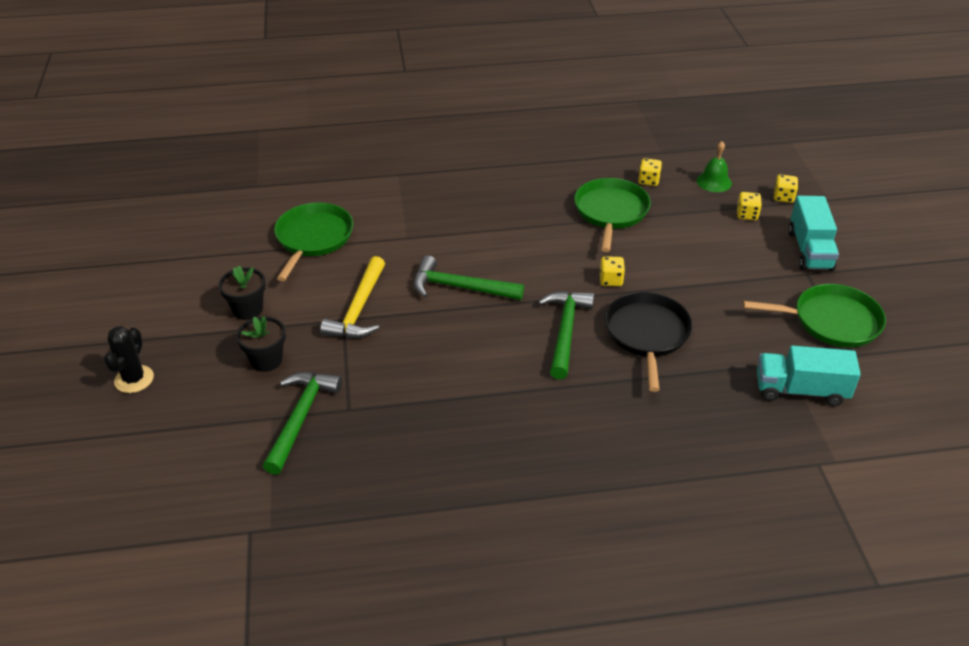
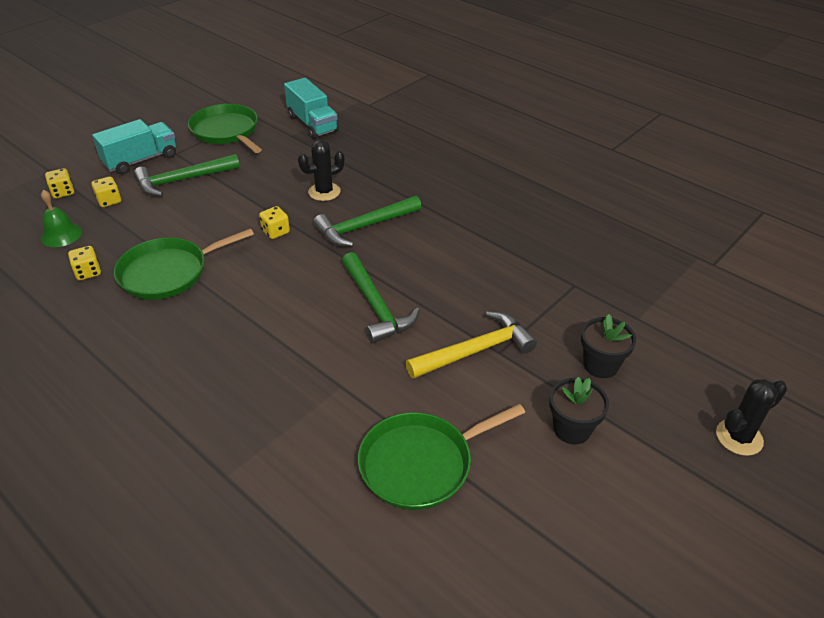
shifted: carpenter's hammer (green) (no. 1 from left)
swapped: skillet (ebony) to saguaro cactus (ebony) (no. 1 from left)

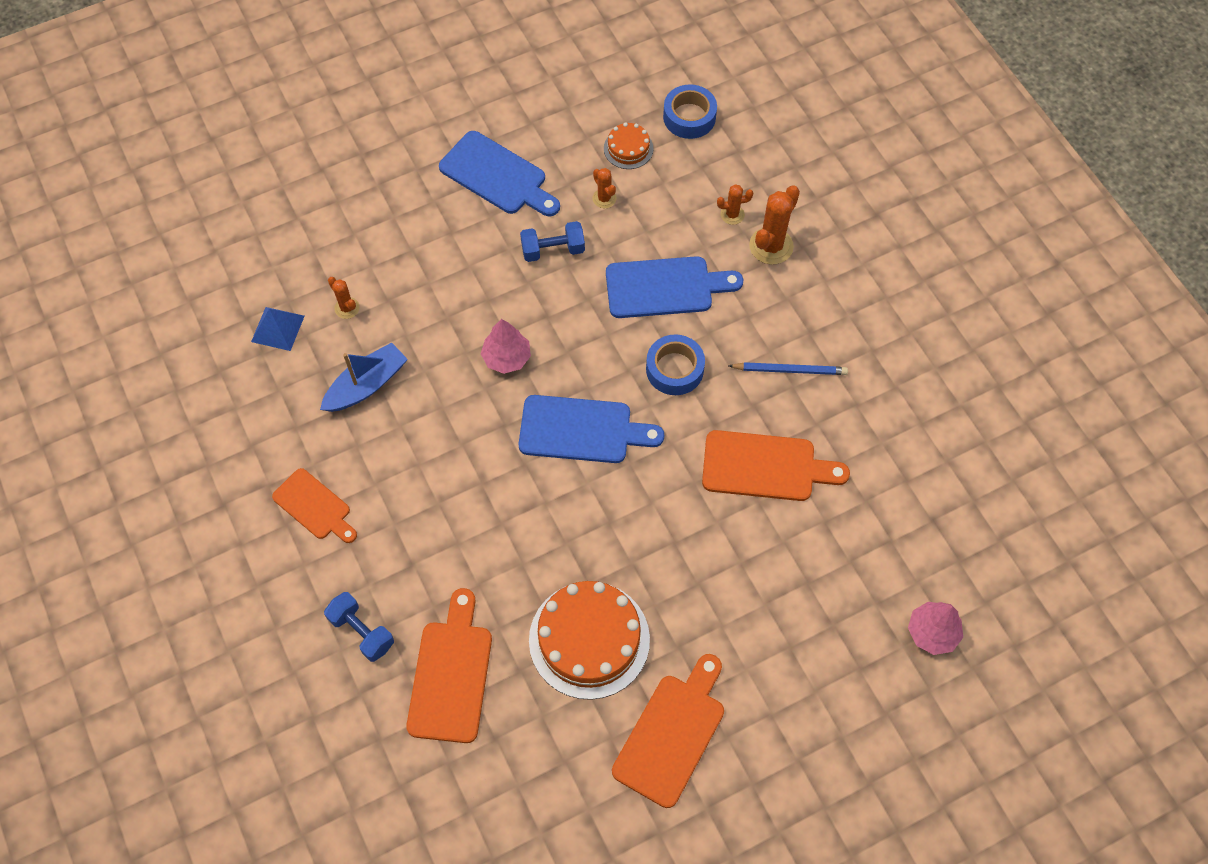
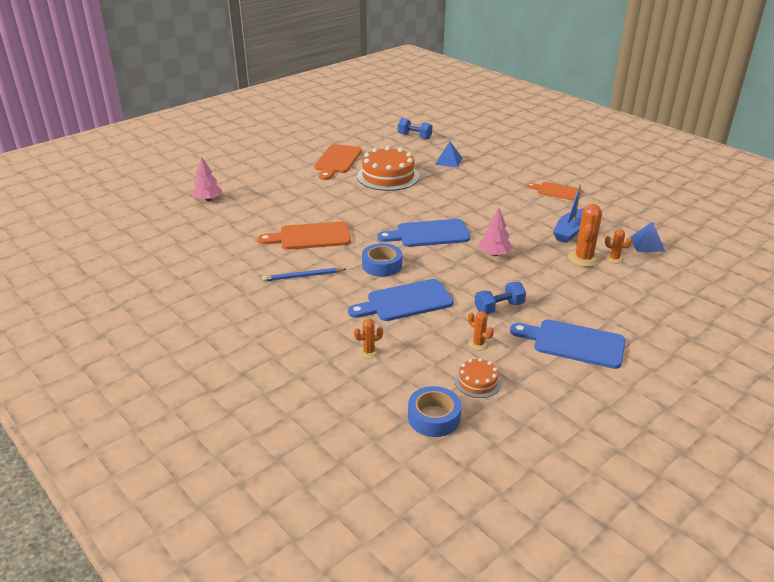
shifted: saguaro cactus (orange-coloured) (no. 4 from left in the first image) to saguaro cactus (orange-coloured) (no. 3 from left); hand weight (royal blue) (no. 1 from left)
swapped: cutting board (orange-coloured) (no. 2 from left) to pyramid (royal blue) (no. 1 from left)

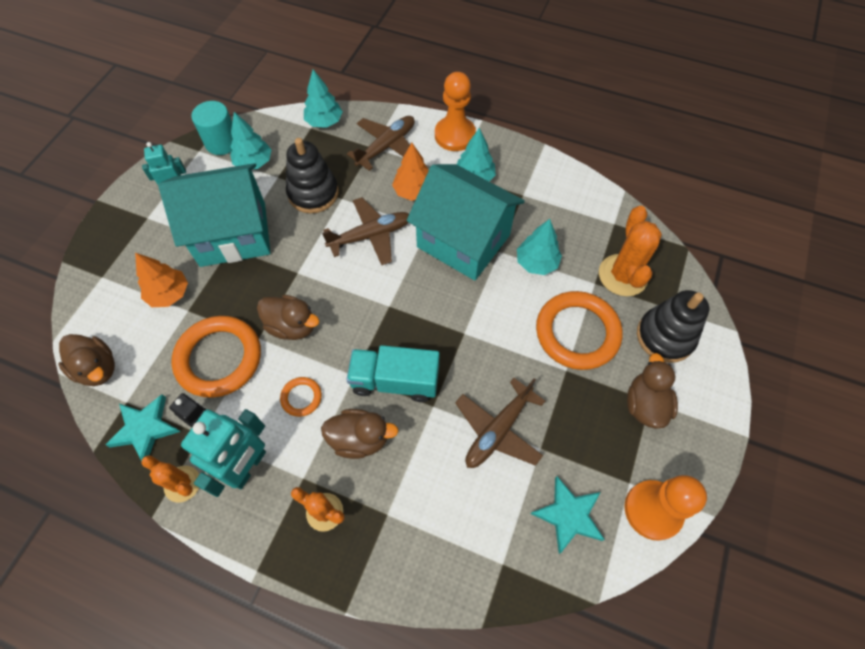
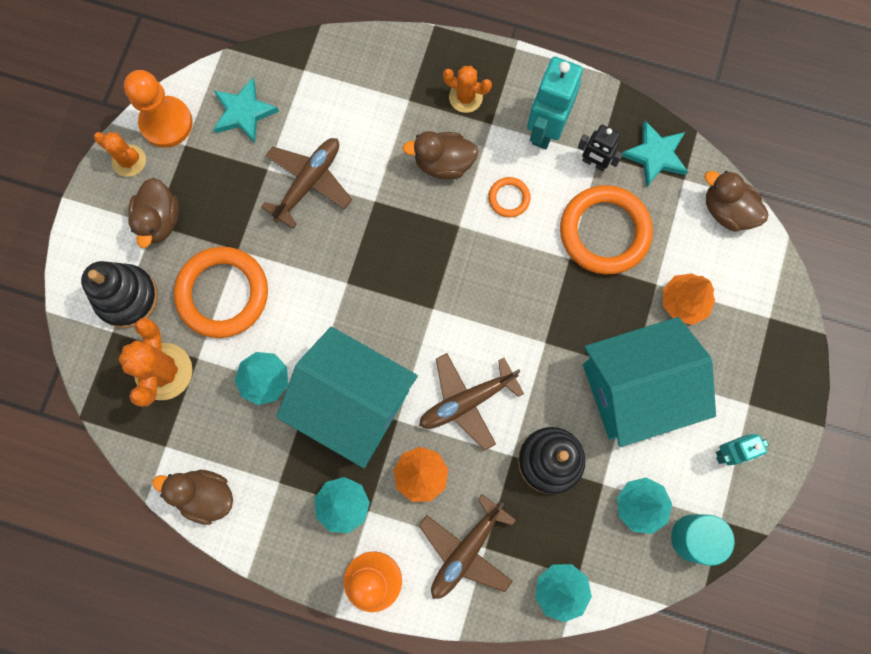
gone: truck (aqua)
shifted: duck (brown) (no. 2 from left); saguaro cactus (orange-coloured) (no. 1 from left)

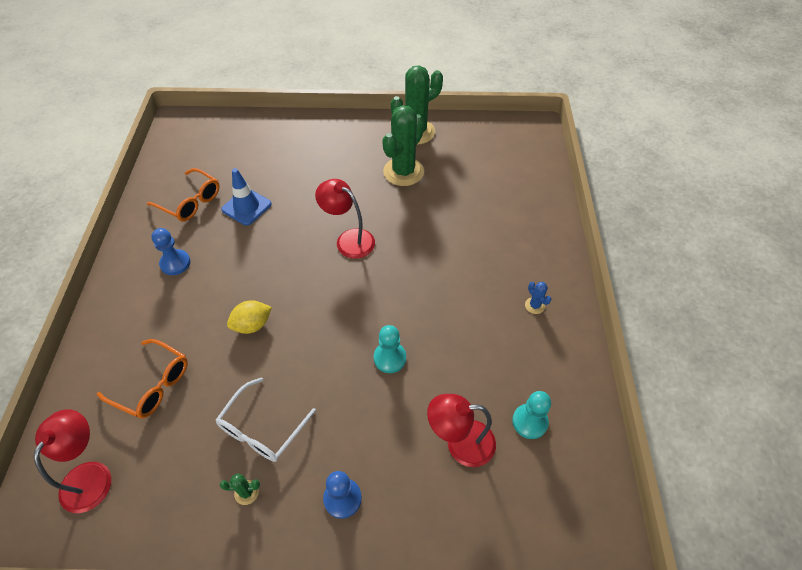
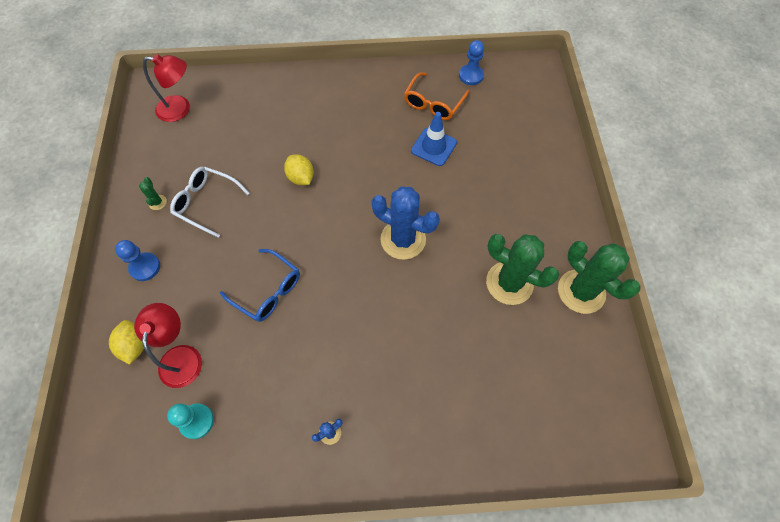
gone: glasses (orange-coloured) (no. 1 from left)
new: lemon (golden) (no. 1 from left)
shifted: pawn (royal blue) (no. 1 from left in the first image) to pawn (royal blue) (no. 2 from left)
swapped: desk lamp (crimson) (no. 2 from left) to saguaro cactus (royal blue) (no. 2 from left); pawn (aqua) (no. 1 from left) to glasses (royal blue)

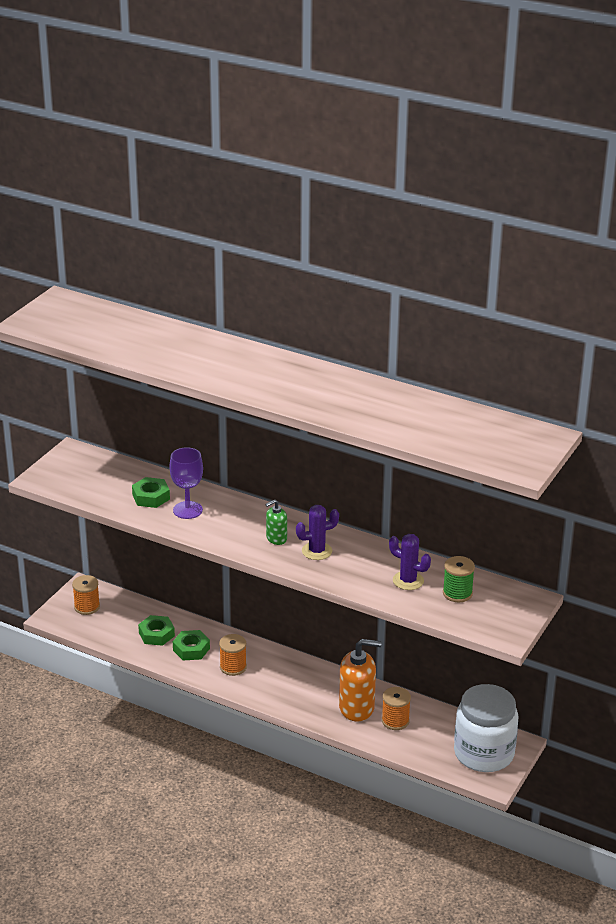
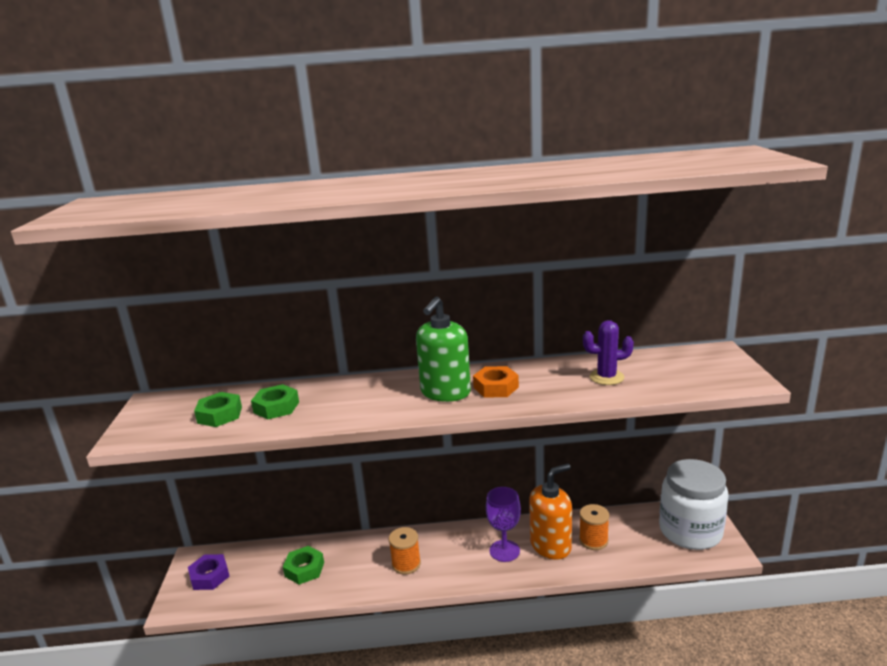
gone: bobbin (green)
shifted: chalice (purple); nut (green) (no. 3 from left in the first image) to nut (green) (no. 1 from left)
swapped: saguaro cactus (purple) (no. 1 from left) to nut (orange-coloured); bobbin (orange-coloured) (no. 1 from left) to nut (purple)
scaled: soap dispenser (green) x1.90

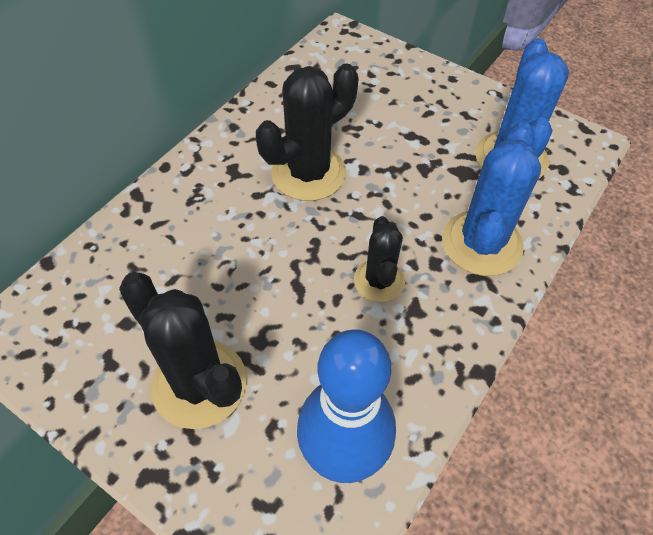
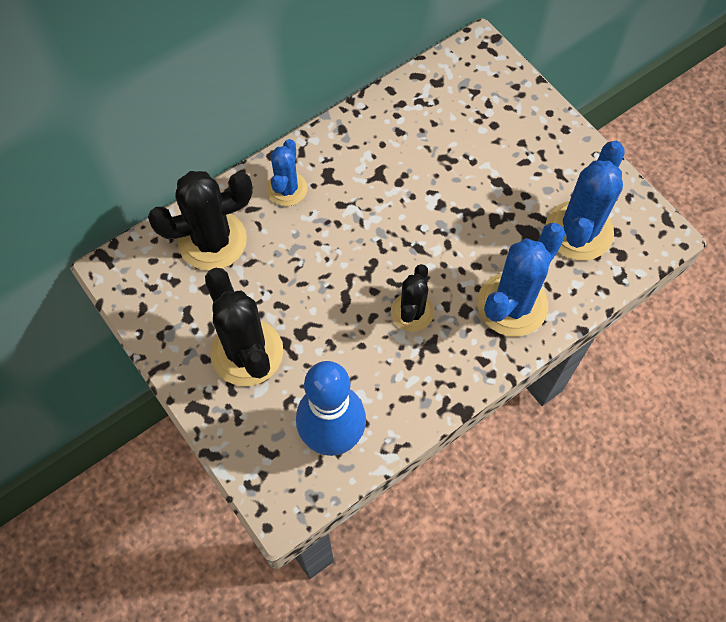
new: saguaro cactus (royal blue) (no. 1 from left)
shifted: saguaro cactus (ebony) (no. 2 from left in the first image) to saguaro cactus (ebony) (no. 1 from left)

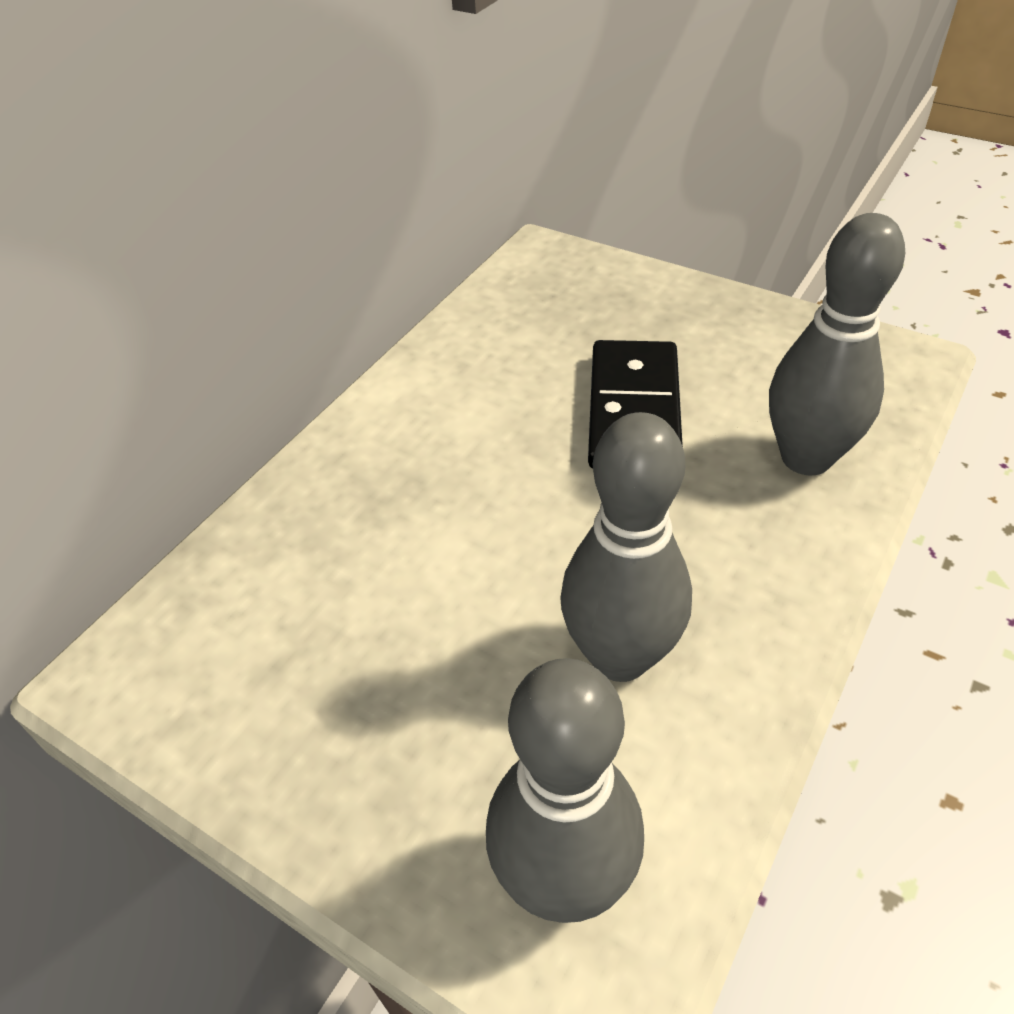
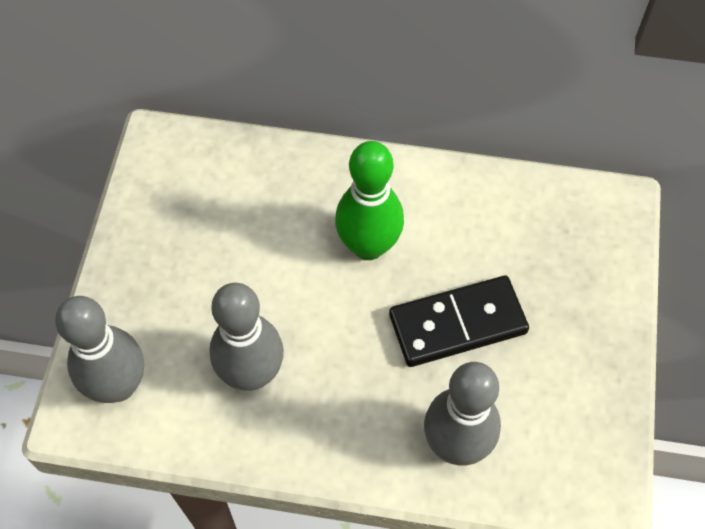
new: tenpin (green)

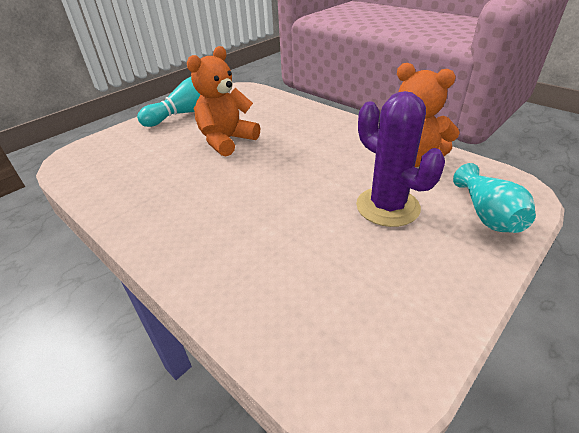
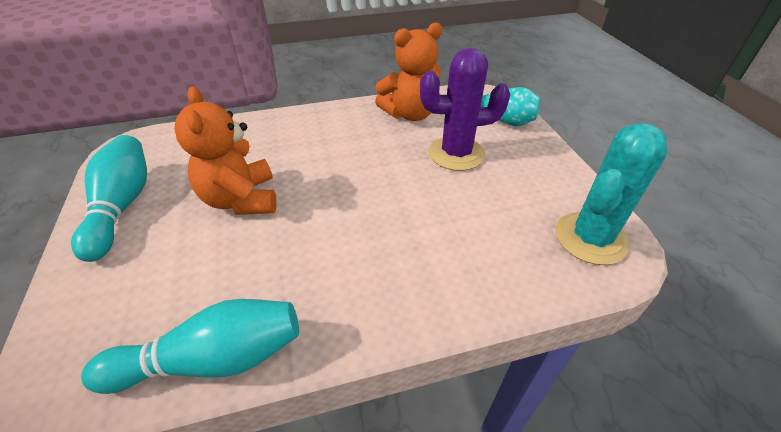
new: saguaro cactus (aqua); tenpin (aqua) (no. 2 from left)

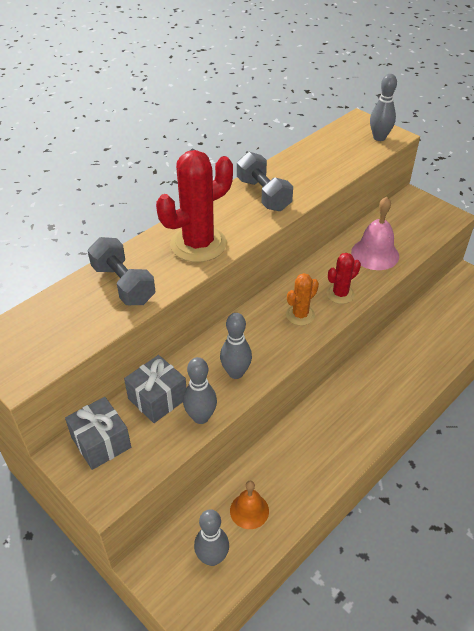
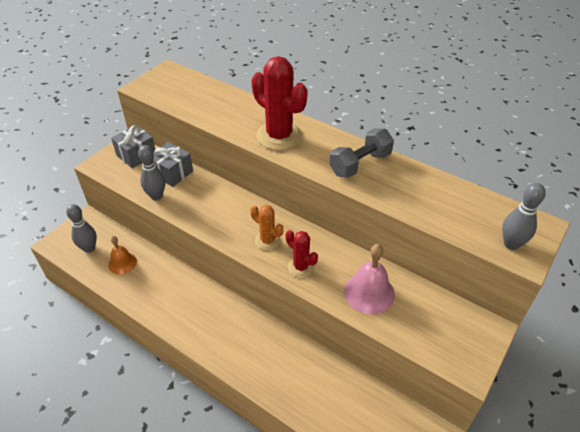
gone: hand weight (grey) (no. 1 from left); tenpin (grey) (no. 3 from left)

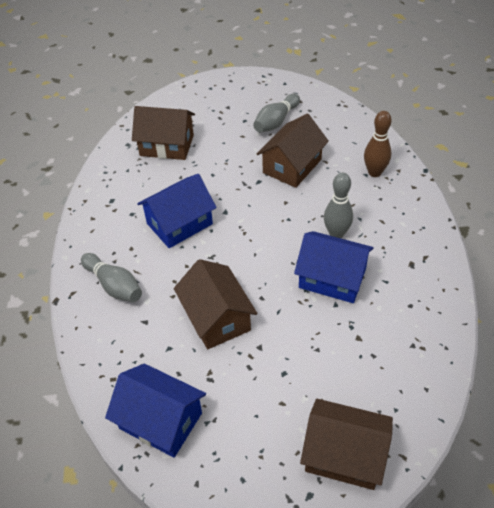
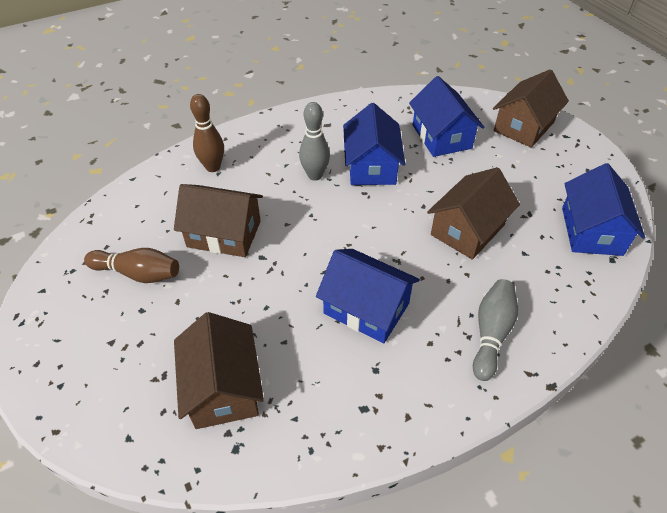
new: cottage (royal blue) (no. 3 from left)
repainted: tenpin (grey) (no. 2 from left) to tenpin (brown) (no. 1 from left)
rotated: cottage (brown) (no. 4 from left) 45 degrees clockwise

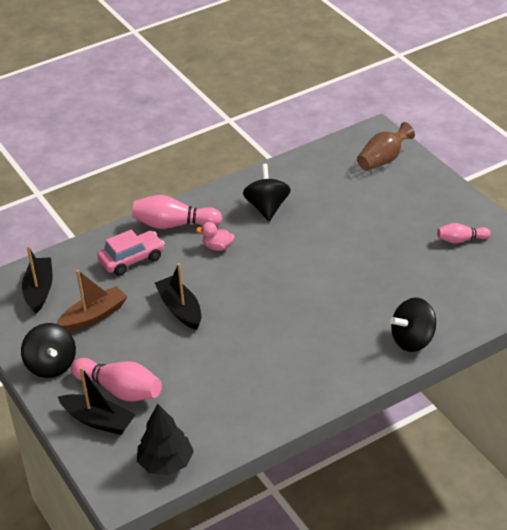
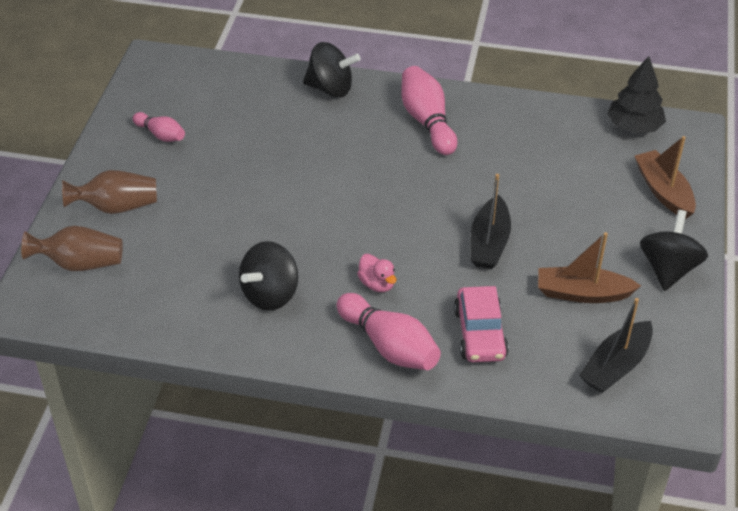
new: tall vase (brown) (no. 2 from left)
shifted: tenpin (rose-pink) (no. 1 from left in the first image) to tenpin (rose-pink) (no. 3 from left)
repainted: boat (ebony) (no. 2 from left) to boat (brown) (no. 2 from left)
rotated: automobile (rose-pink) 105 degrees counterclockwise

